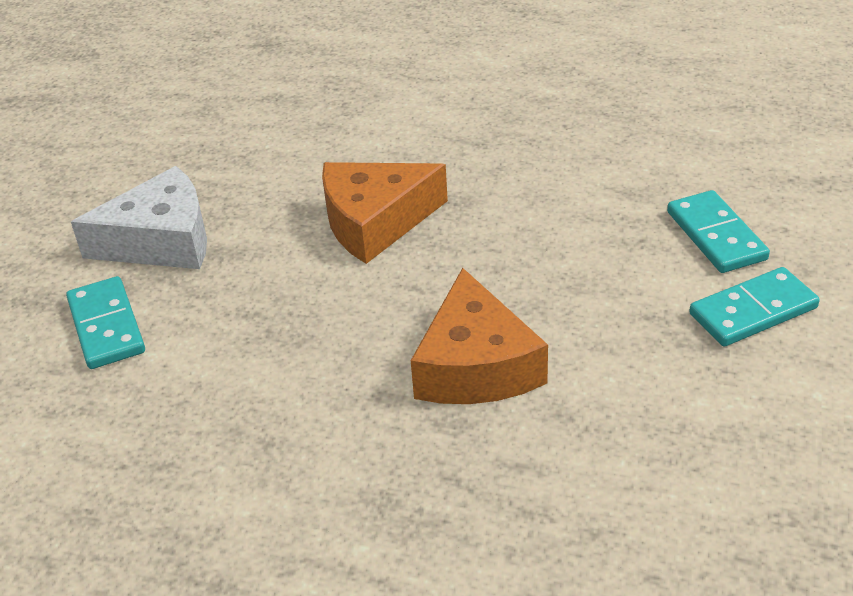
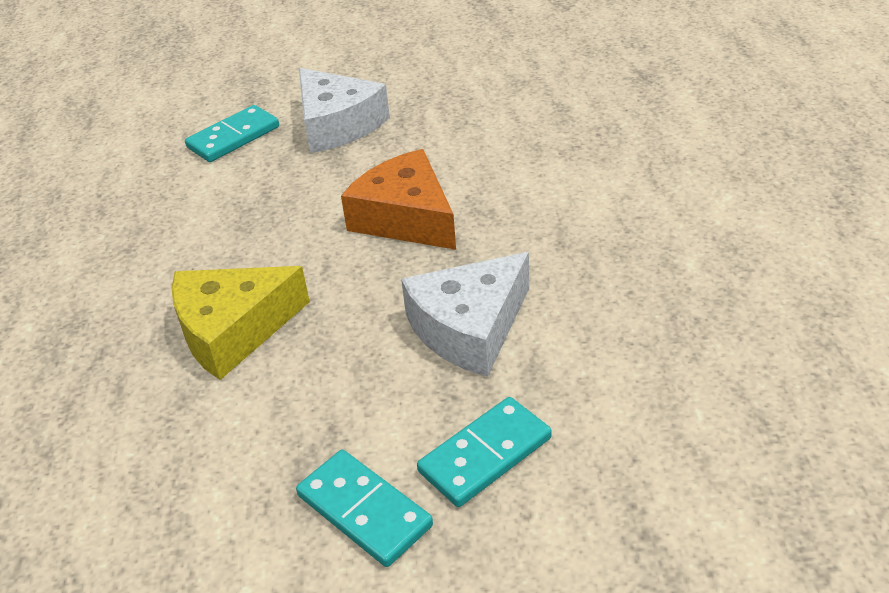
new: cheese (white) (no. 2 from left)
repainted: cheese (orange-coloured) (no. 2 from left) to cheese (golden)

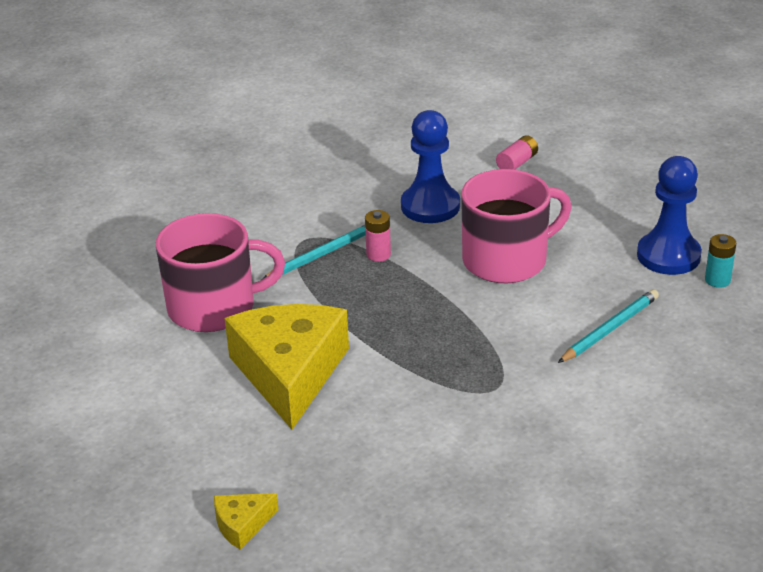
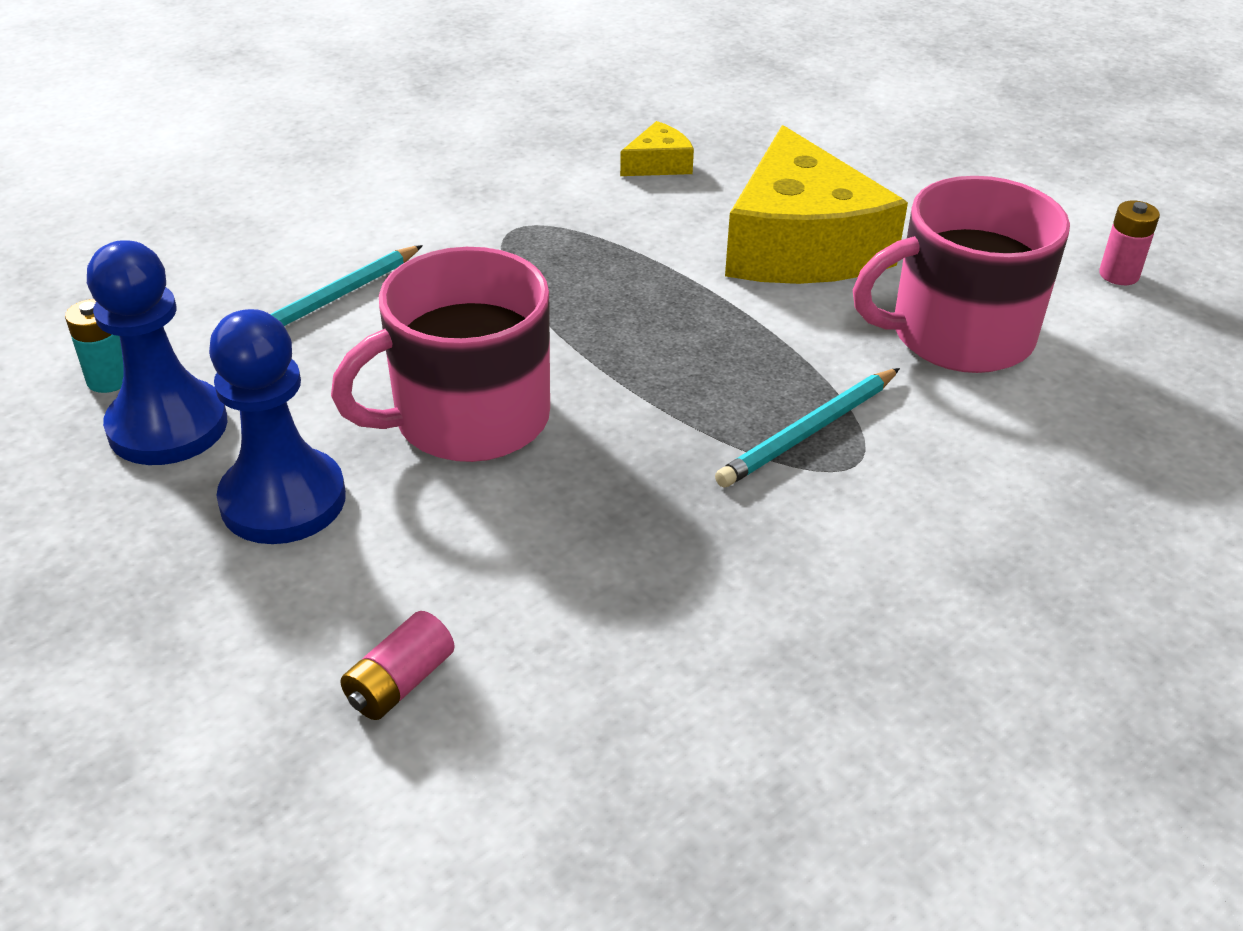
shifted: pawn (royal blue) (no. 1 from left in the first image) to pawn (royal blue) (no. 2 from left); power cell (rose-pink) (no. 1 from left in the first image) to power cell (rose-pink) (no. 2 from left); cheese (golden) (no. 1 from left)

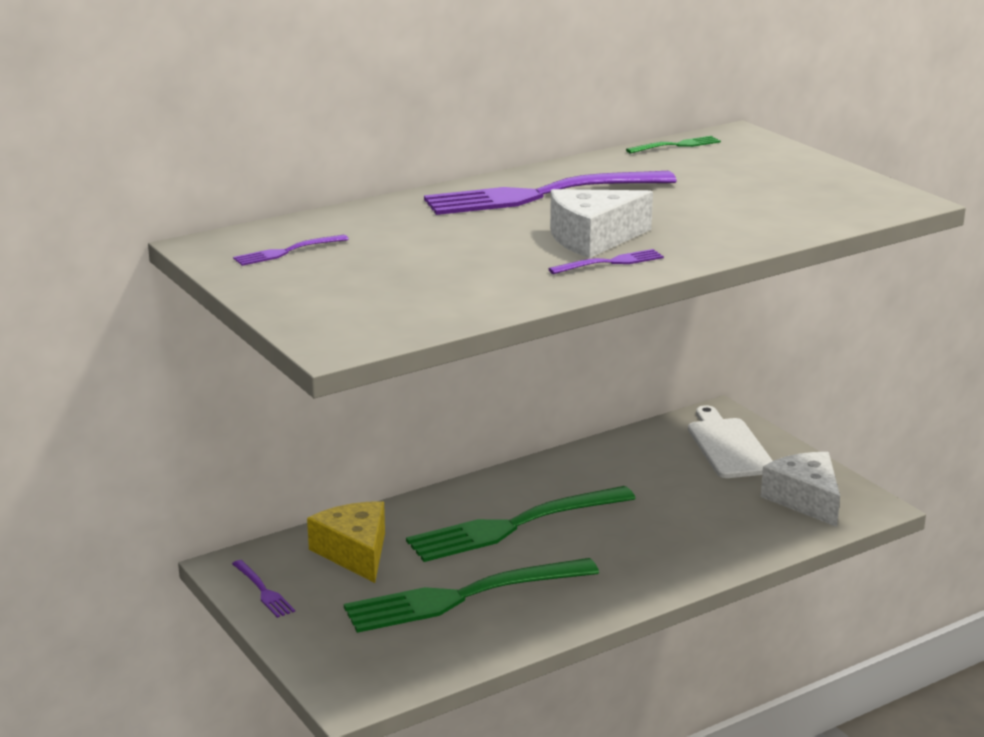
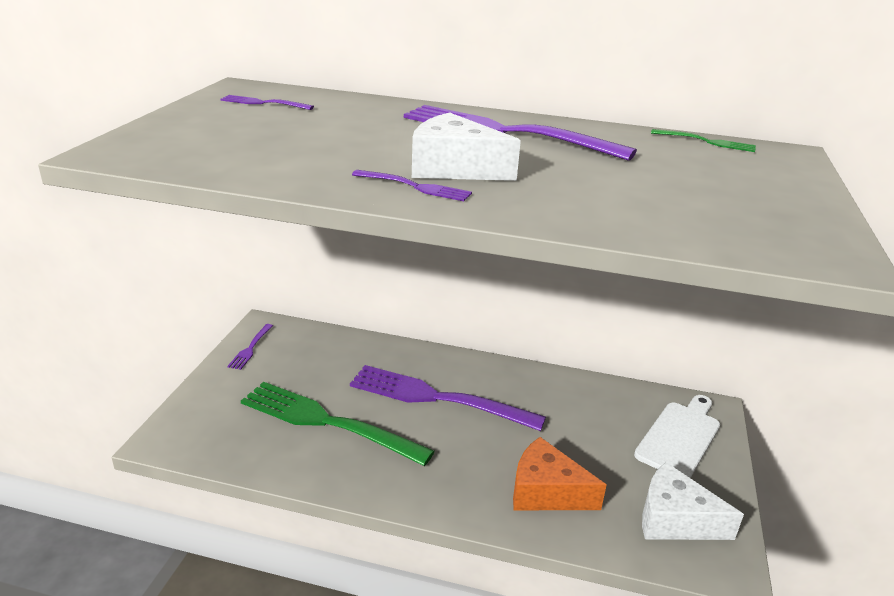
gone: cheese (golden)
new: cheese (orange-coloured)
repainted: table fork (green) (no. 2 from left) to table fork (purple) (no. 4 from left)
rotated: cheese (white) (no. 2 from left) 90 degrees counterclockwise

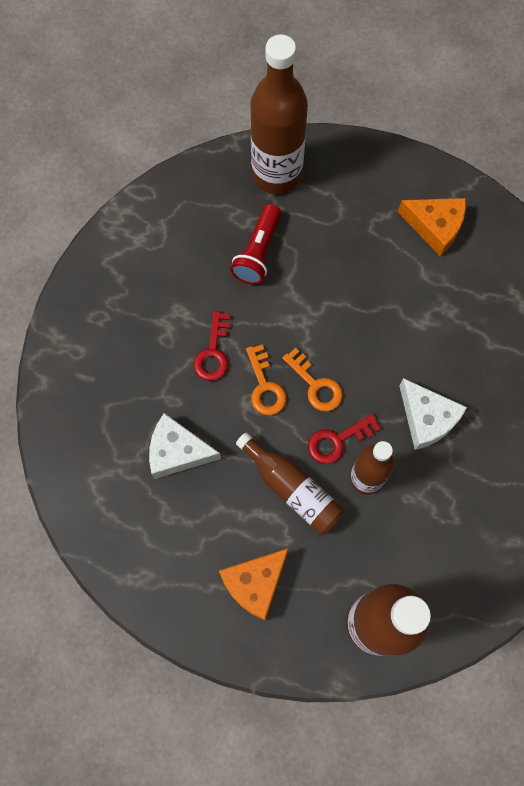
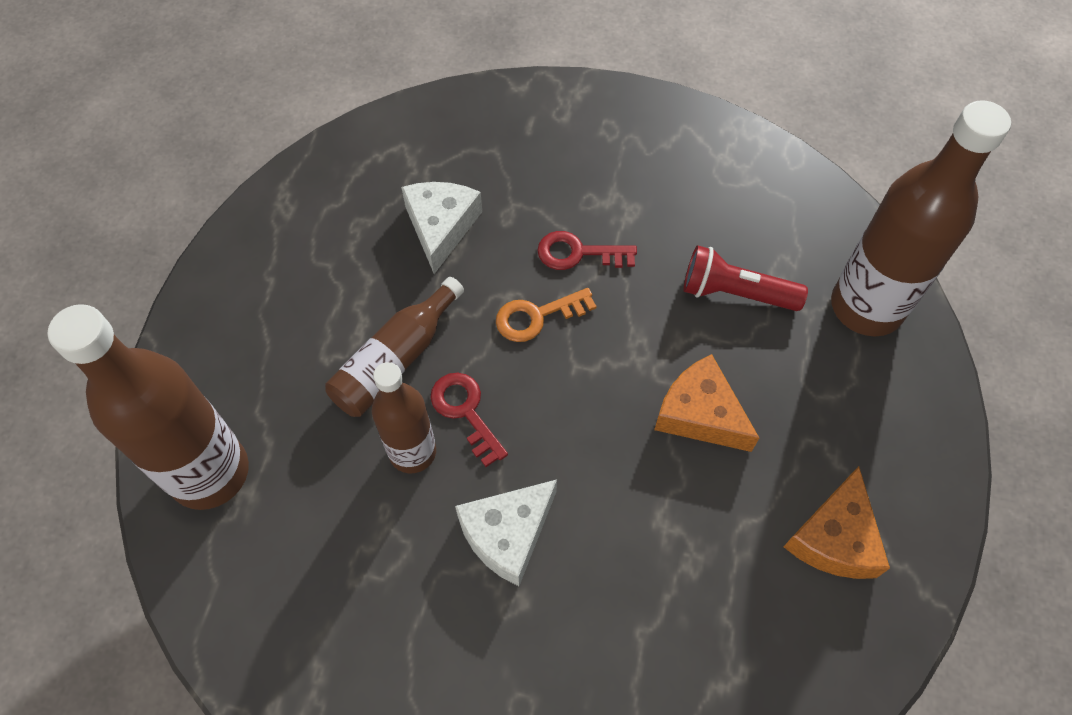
gone: key (orange-coloured) (no. 2 from left)
shifted: cheese (orange-coloured) (no. 1 from left)

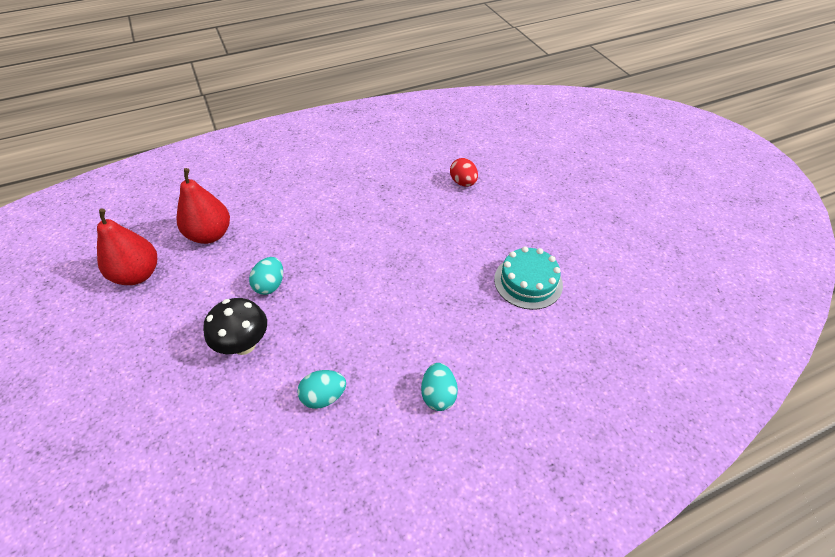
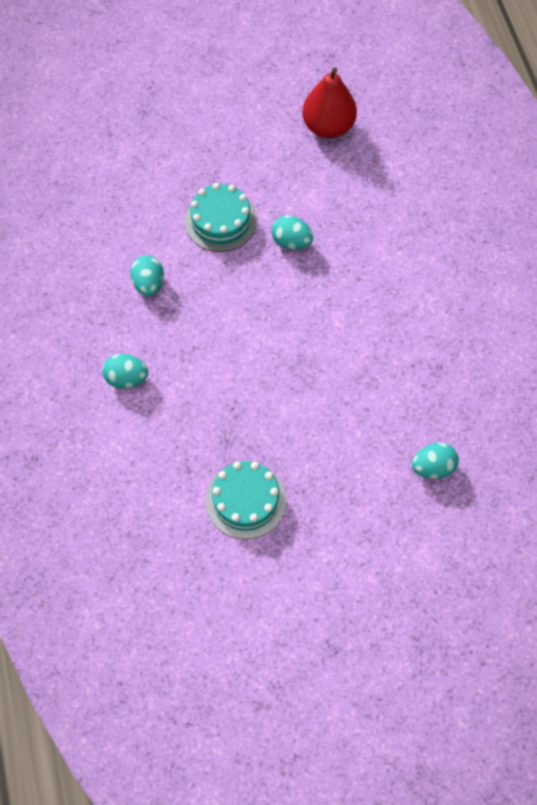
gone: pear (crimson) (no. 2 from left)
swapped: fungus (ebony) to gateau (aqua) (no. 1 from left)
repainted: toy egg (crimson) to toy egg (aqua) (no. 4 from left)

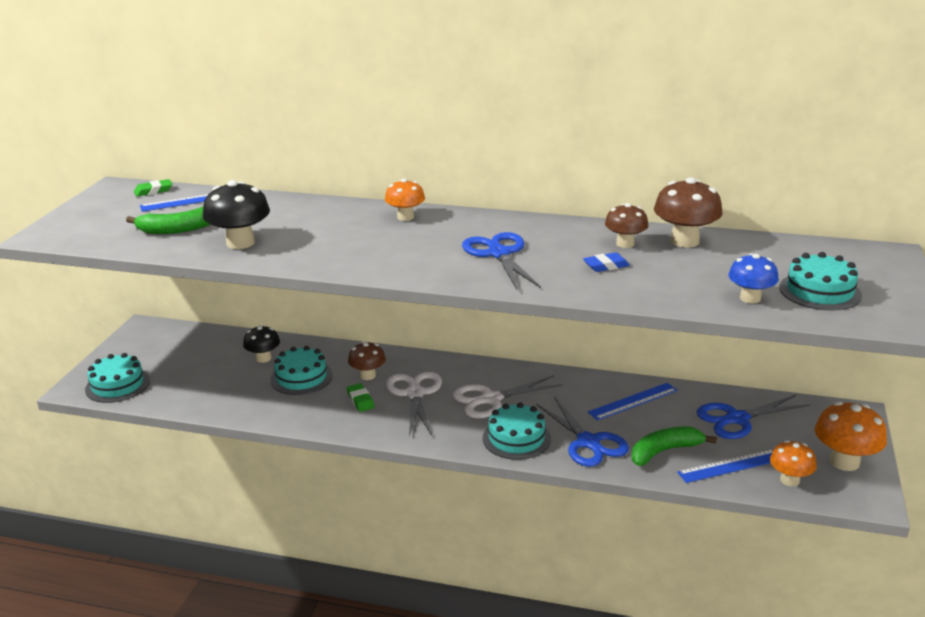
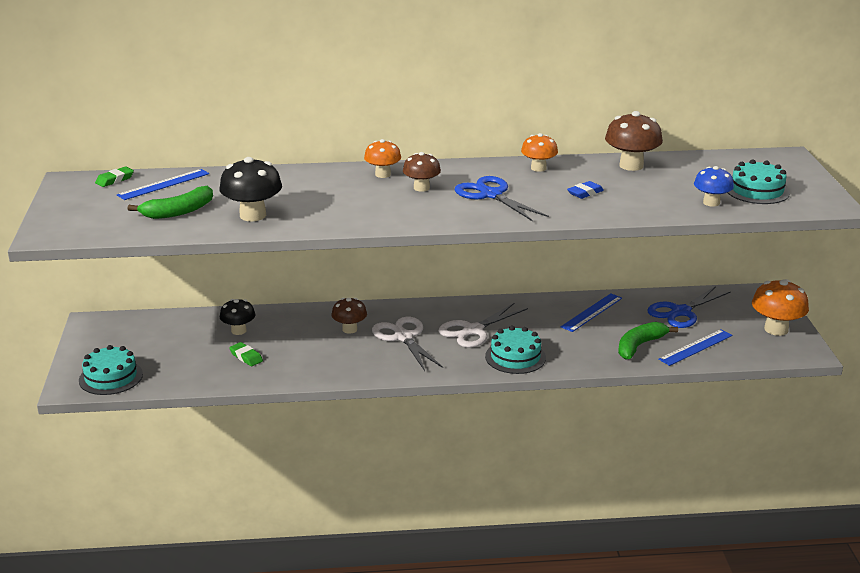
gone: gateau (aqua) (no. 2 from left); shears (royal blue) (no. 2 from left)
shifted: fungus (brown) (no. 2 from left); pencil eraser (green) (no. 2 from left); fungus (orange-coloured) (no. 2 from left)

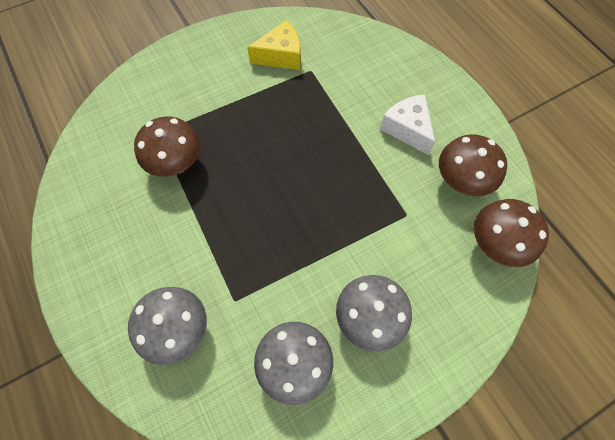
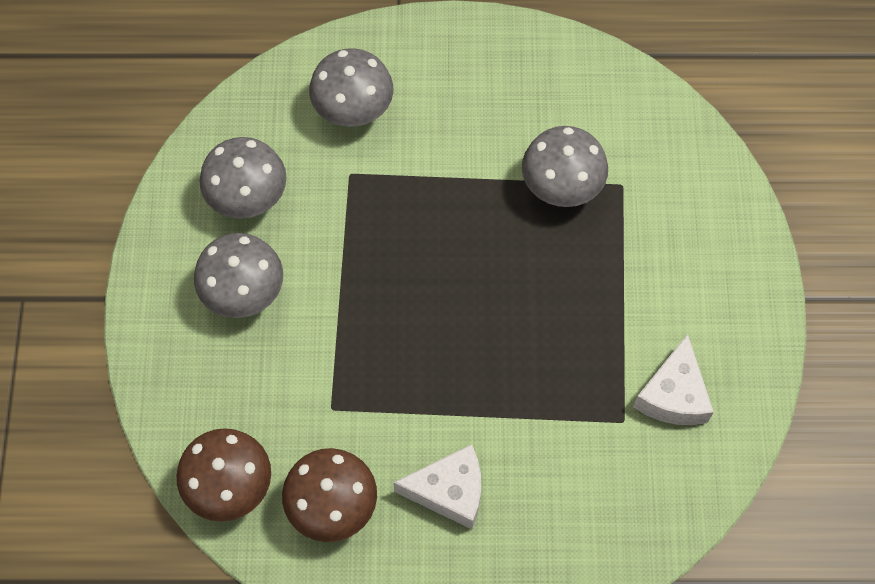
repainted: cheese (golden) to cheese (white) (no. 2 from left); fungus (brown) (no. 1 from left) to fungus (grey) (no. 4 from left)

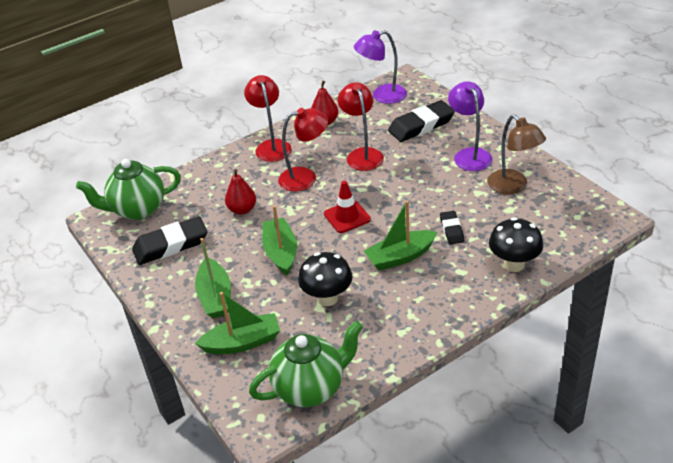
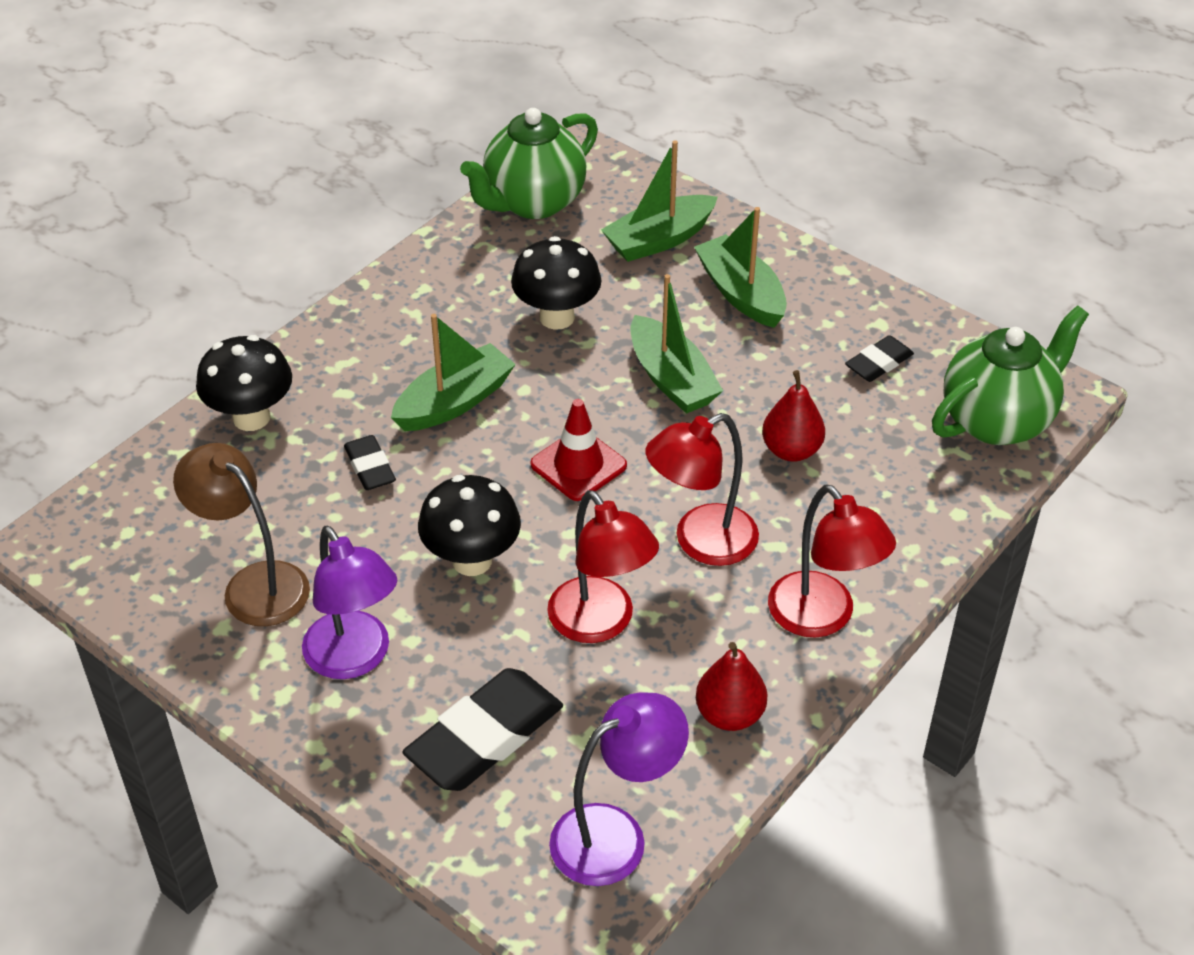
new: fungus (ebony) (no. 2 from left)
scaled: pencil eraser (ebony) (no. 1 from left in the first image) x0.54

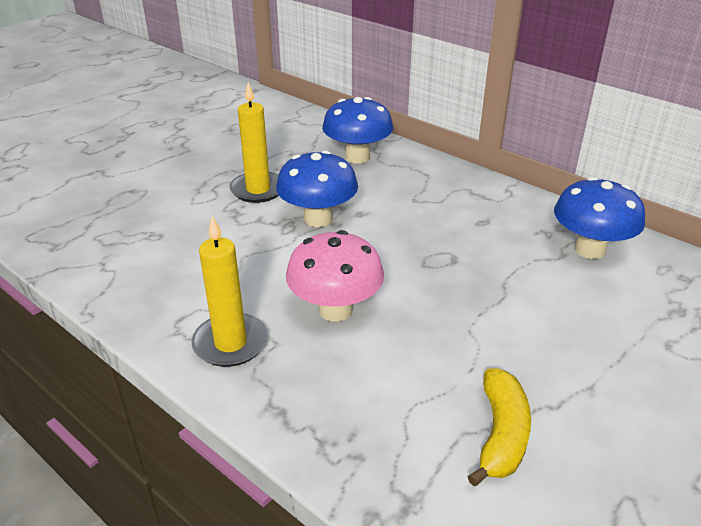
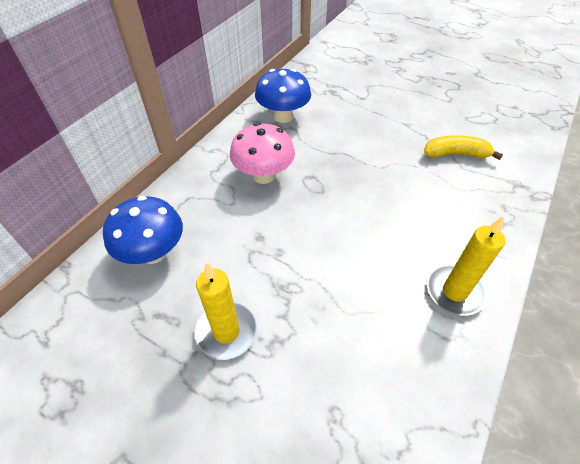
gone: fungus (royal blue) (no. 1 from left)
shifted: fungus (rose-pink)

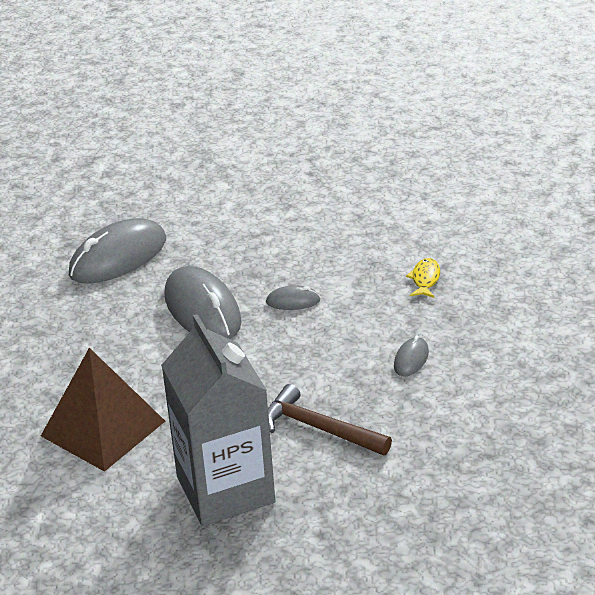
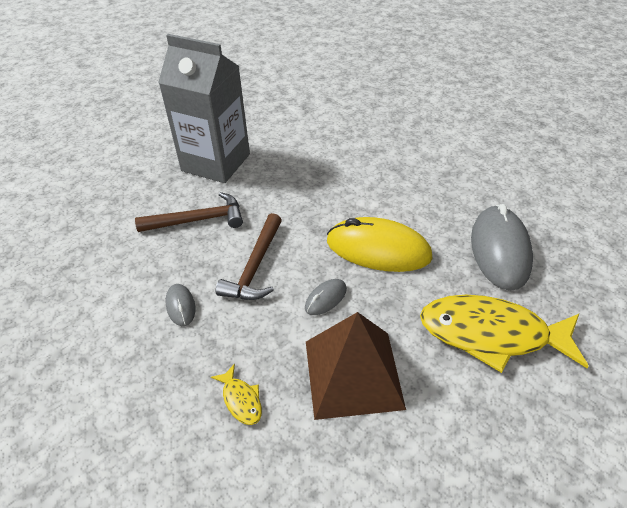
new: carpenter's hammer (brown) (no. 2 from left); toy fish (golden) (no. 2 from left)
shifted: pyramid (brown)
repainted: PC mouse (grey) (no. 2 from left) to PC mouse (golden)

